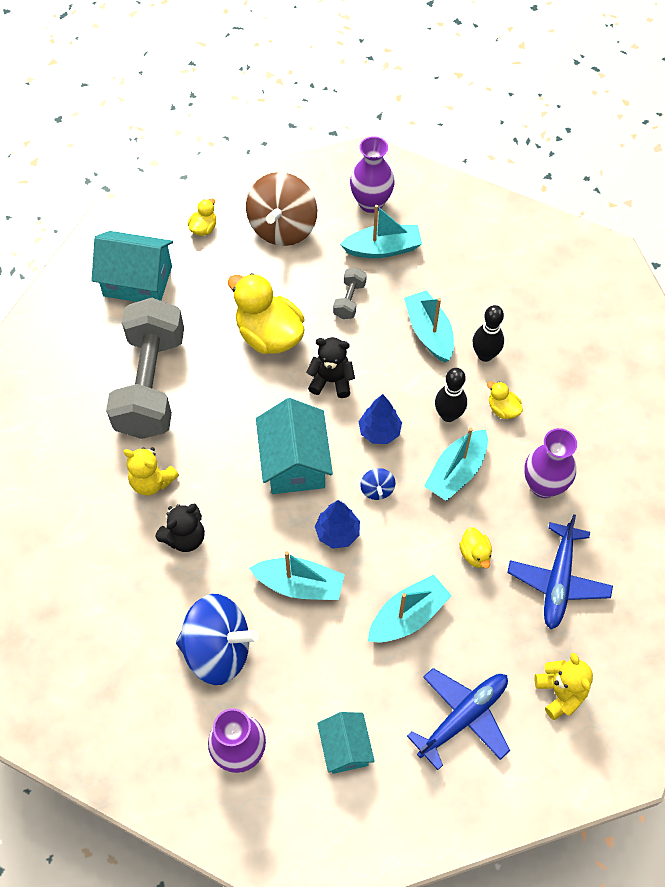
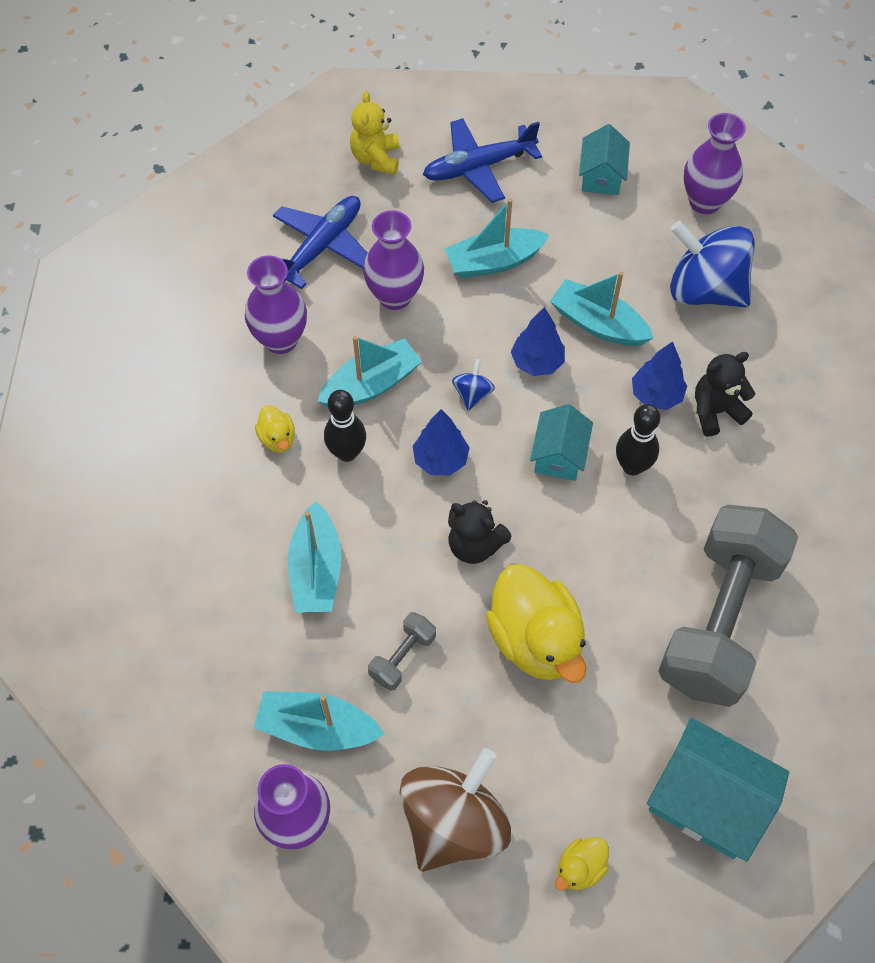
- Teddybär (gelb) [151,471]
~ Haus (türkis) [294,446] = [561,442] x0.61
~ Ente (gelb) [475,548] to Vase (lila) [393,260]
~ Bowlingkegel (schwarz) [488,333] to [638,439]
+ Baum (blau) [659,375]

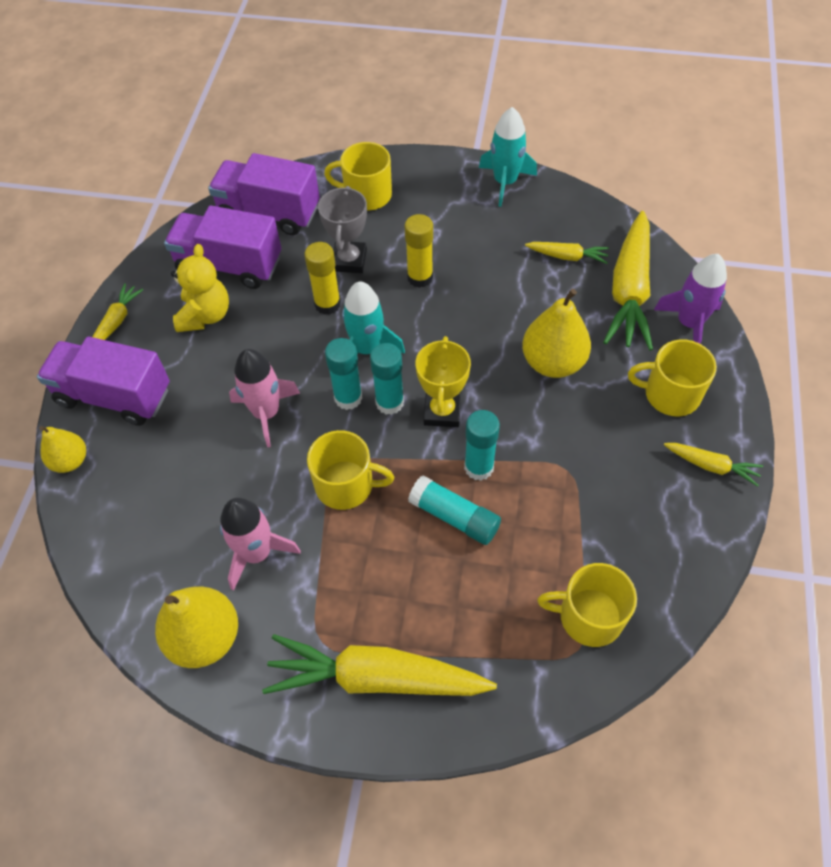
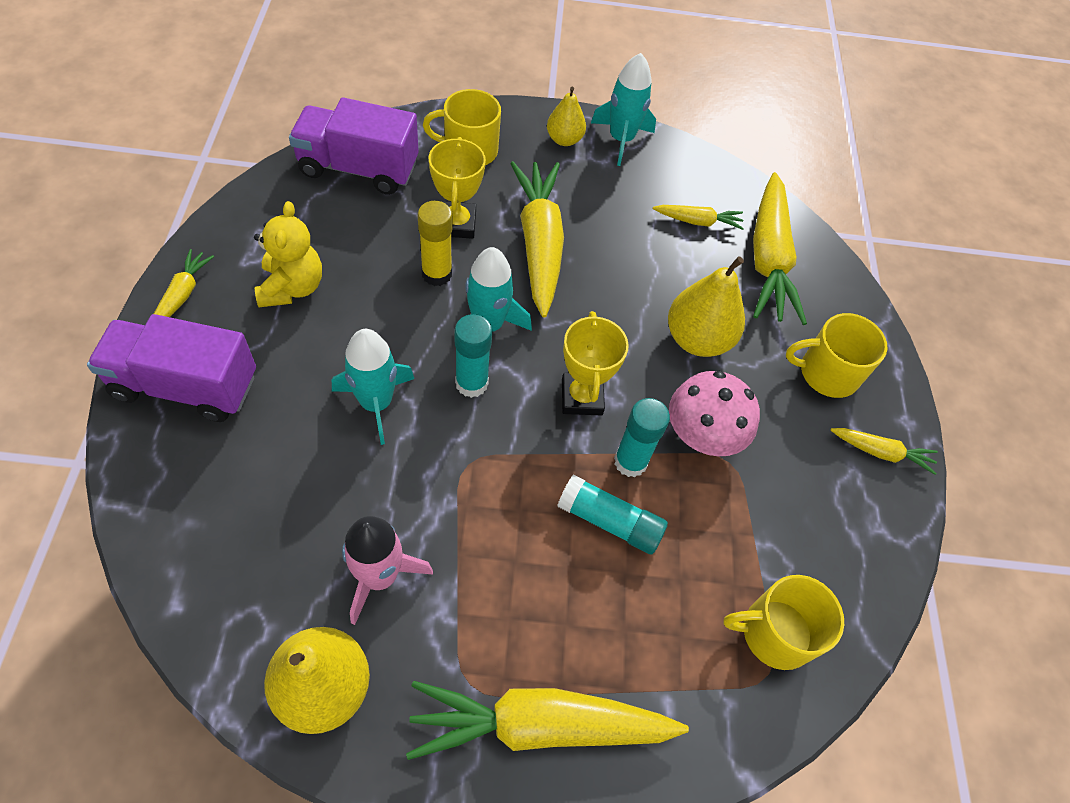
~ Birne (gelb) [62,449] to [566,116]
- Lastwagen (lila) [222,247]
~ Rakete (rosa) [264,398] to Rakete (türkis) [373,387]
- Tasse (gelb) [350,470]
~ Pokal (grau) [342,229] to Pokal (gelb) [457,188]
- Klebestift (türkis) [387,379]
~ Klebestift (gelb) [418,251] to Karotte (gelb) [537,239]
- Rakete (lila) [690,299]
+ Pilz (rosa) [714,413]

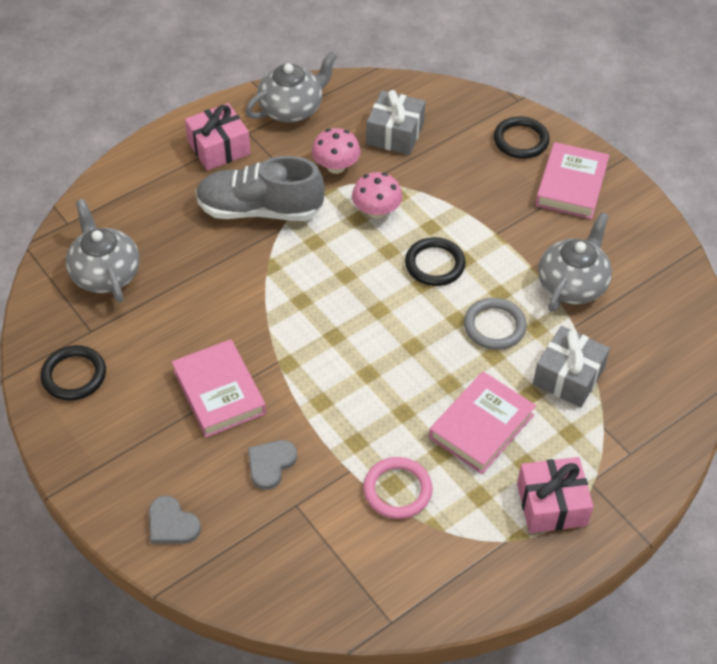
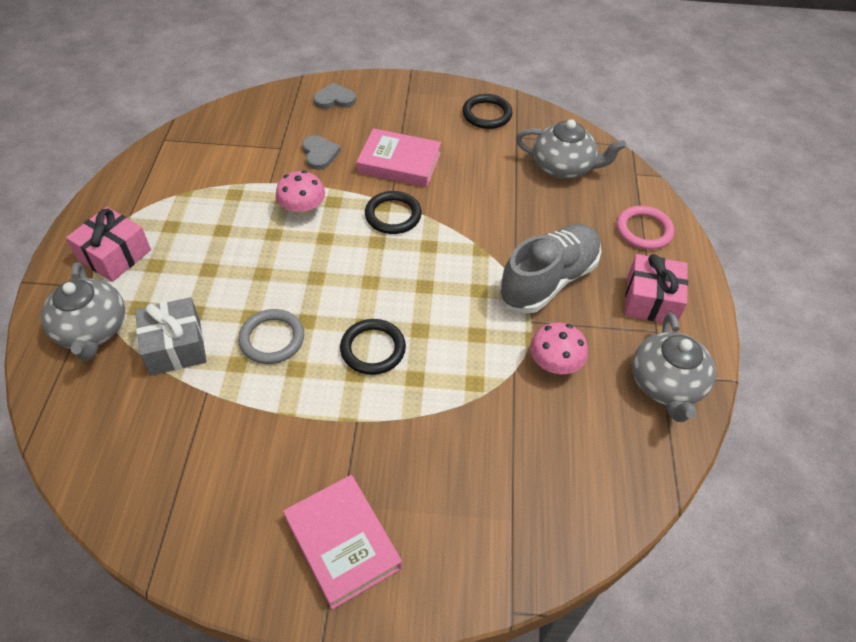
~ Pilz (rosa) [377,195] to [300,193]
~ Ring (rosa) [398,488] to [646,228]
- Geschenk (grau) [395,122]
- Buch (rosa) [482,422]
~ Ring (schwarz) [522,137] to [393,212]
~ Teekanne (grau) [575,262] to [83,311]

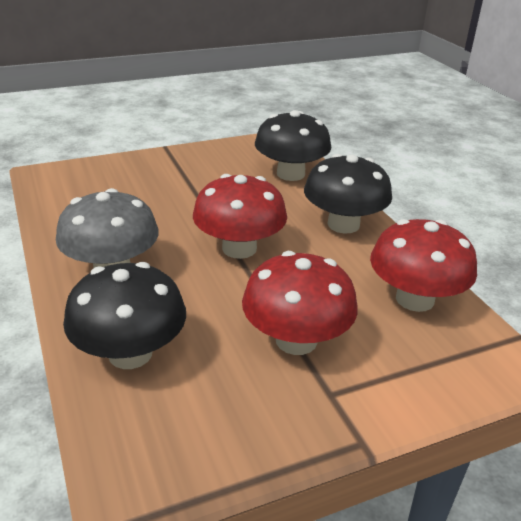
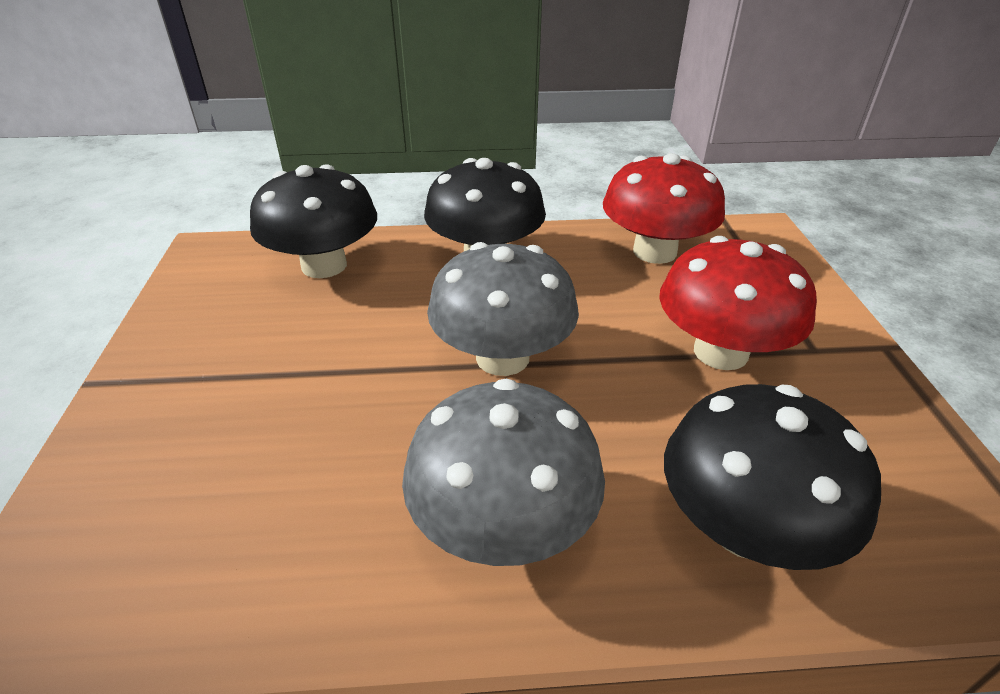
~ Pilz (rot) [240,216] to Pilz (grau) [503,309]

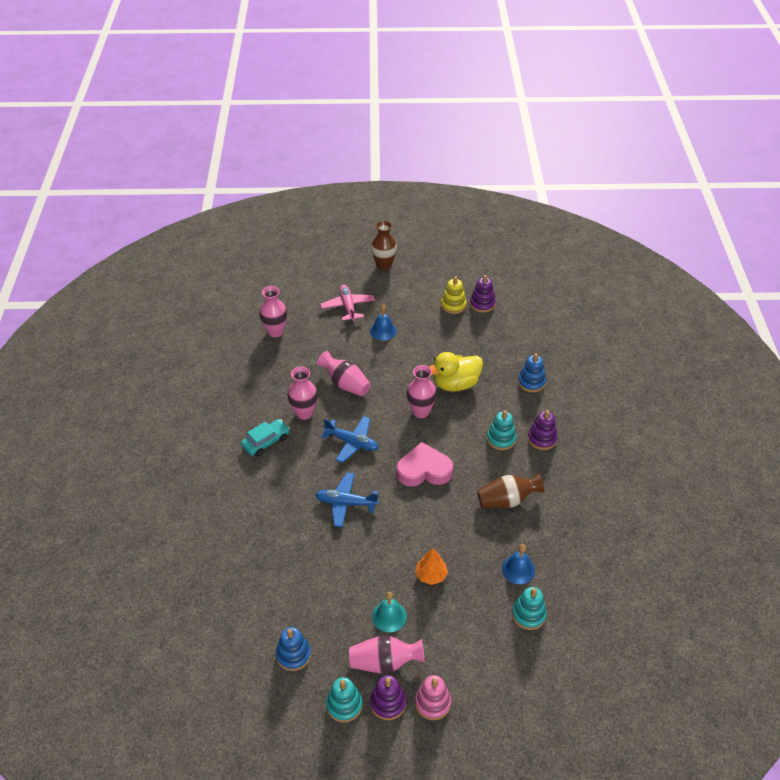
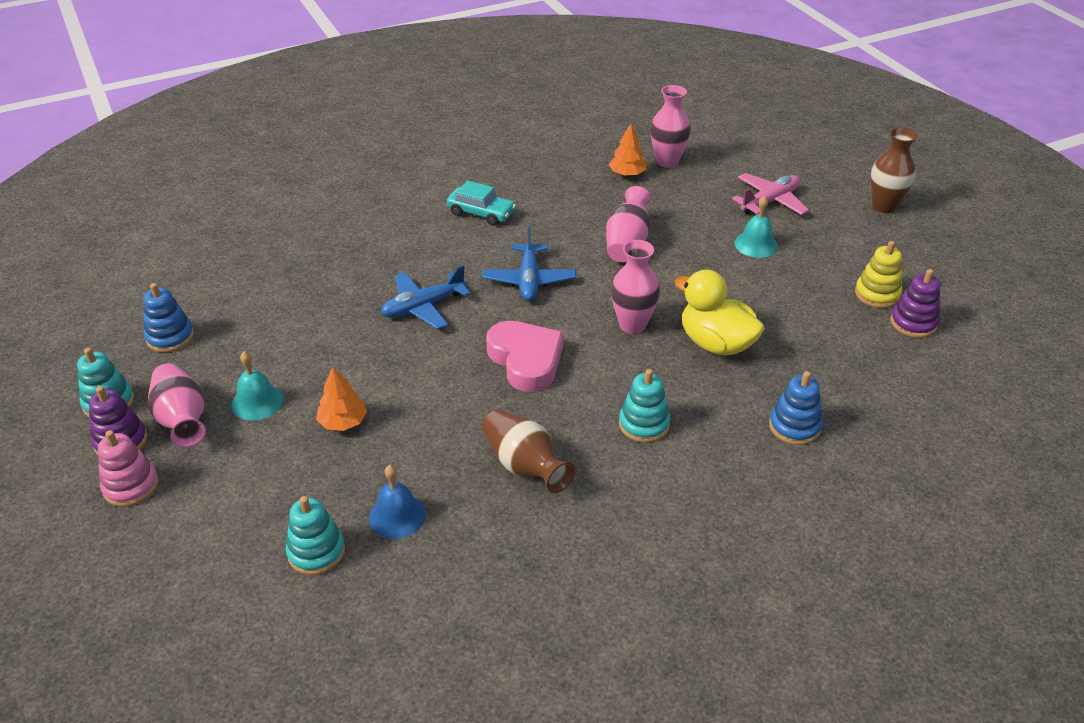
- Vase (rosa) [302,393]
~ Flugzeug (blau) [347,499] = [426,297] 105 degrees counterclockwise
~ Glocke (blau) [383,322] to Glocke (türkis) [756,227]
- Stapelspielzeug (lila) [543,430]
+ Baum (orange) [627,149]

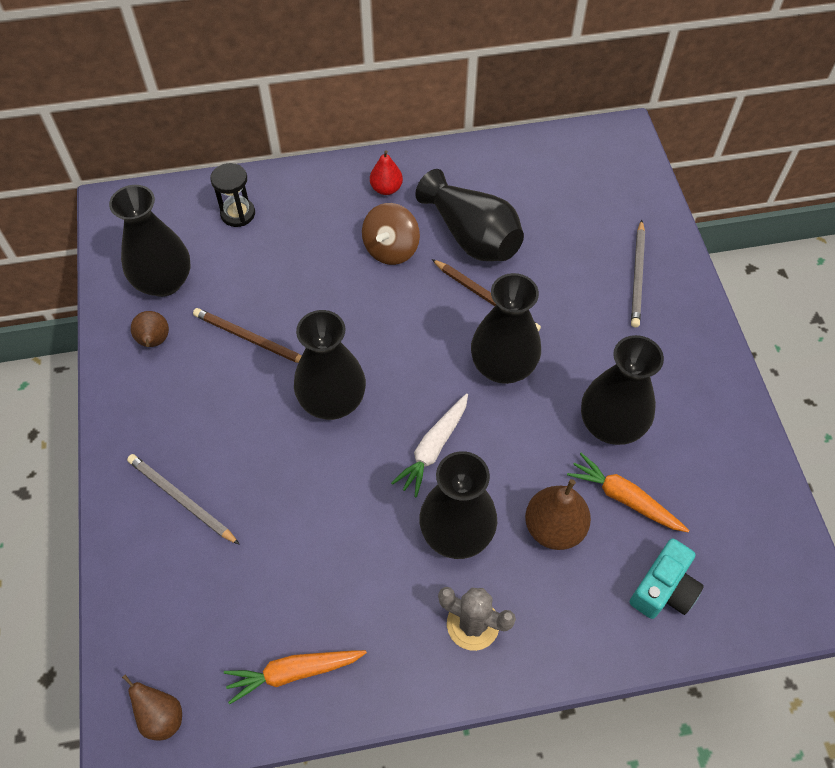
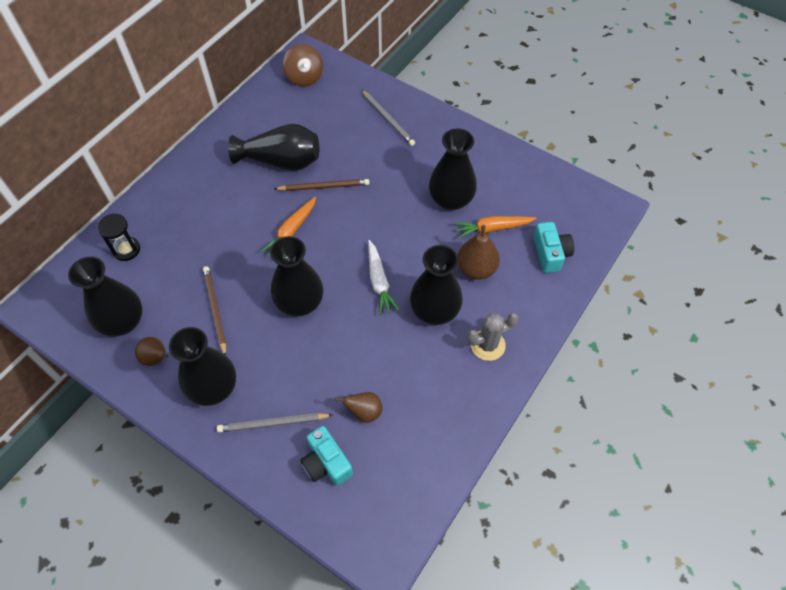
~ Birne (braun) [152,707] to [359,407]
~ Bleistift (braun) [247,335] = [214,310] 90 degrees clockwise
~ Karotte (orange) [295,677] to [288,226]
~ Kreisel (braun) [391,234] to [303,65]
- Birne (rot) [386,172]
~ Vase (schwarz) [506,328] to [202,366]
+ Kamera (türkis) [326,456]

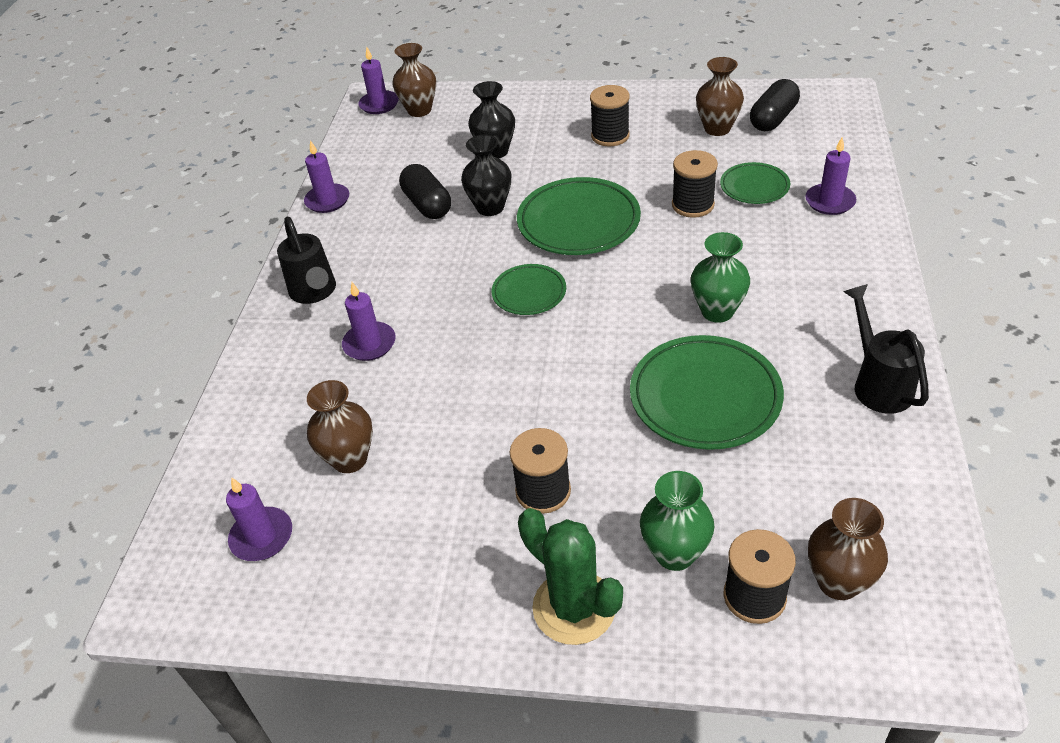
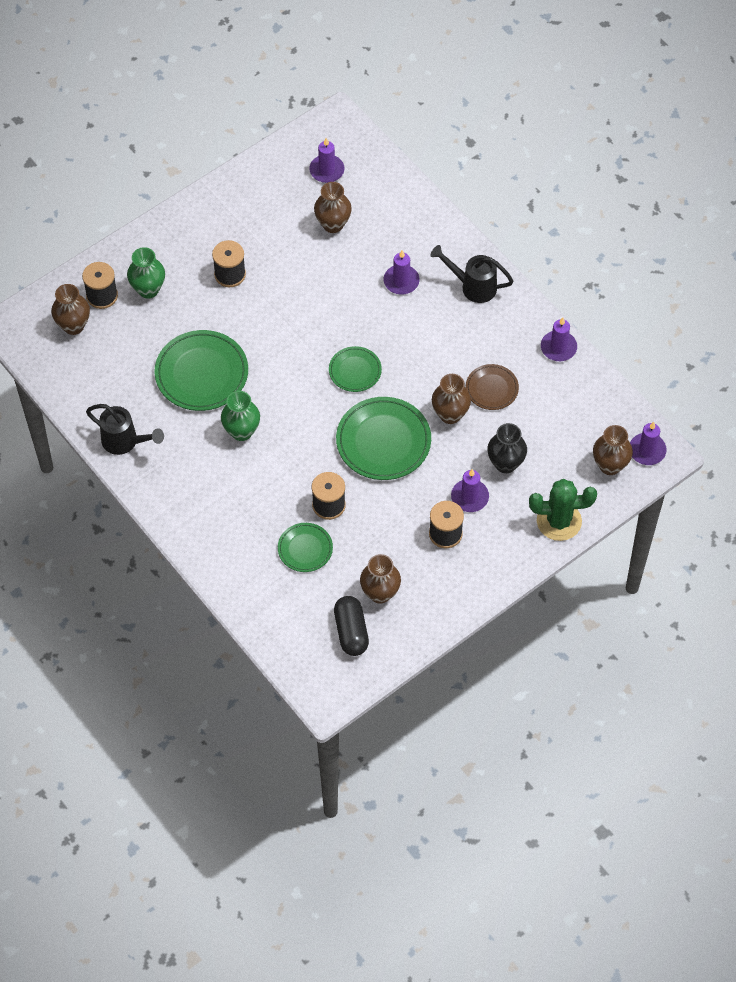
~ Kapsel (schwarz) [425,191] to Teller (braun) [492,387]
~ Vase (schwarz) [486,175] to Vase (braun) [451,399]
~ Kaktus (grün) [570,576] to [563,510]
~ Kerze (lila) [830,176] to [470,490]

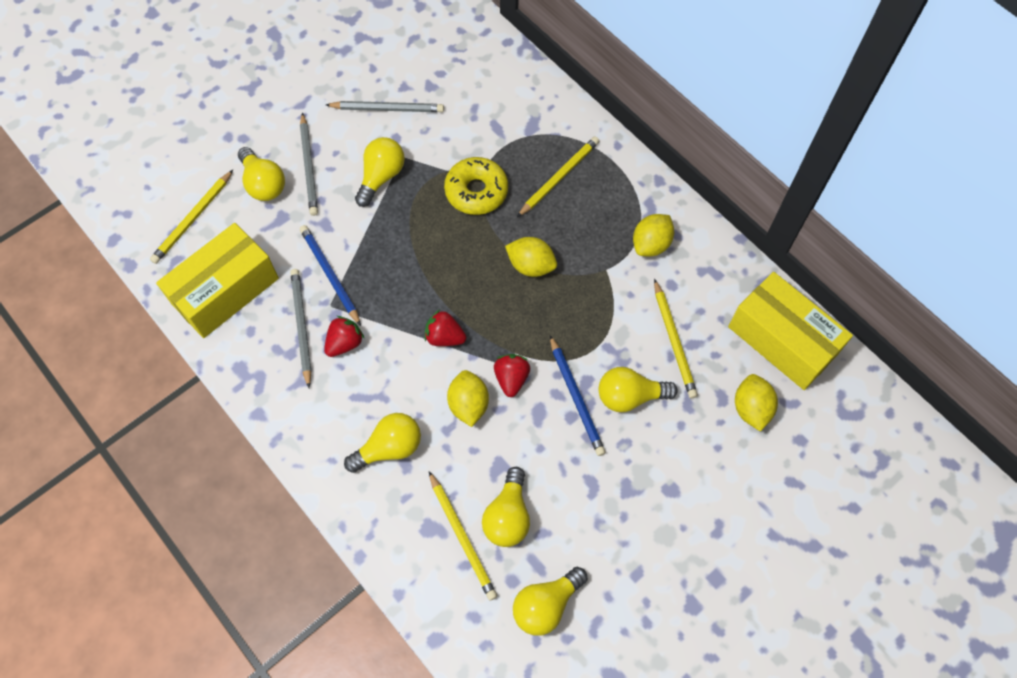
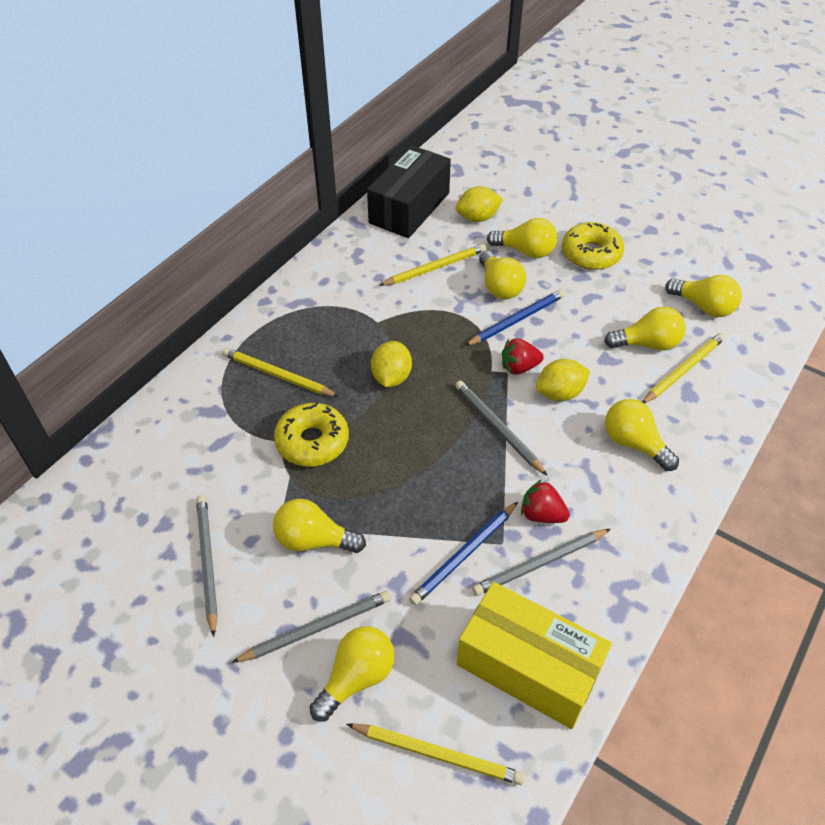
~ Erdbeere (rot) [445,328] to Bleistift (grau) [501,428]
- Zitrone (gelb) [653,235]
~ Schachtel (gelb) [790,331] to Schachtel (schwarz) [409,191]
+ Glühbirne (gelb) [522,238]
+ Donut (gelb) [593,246]

